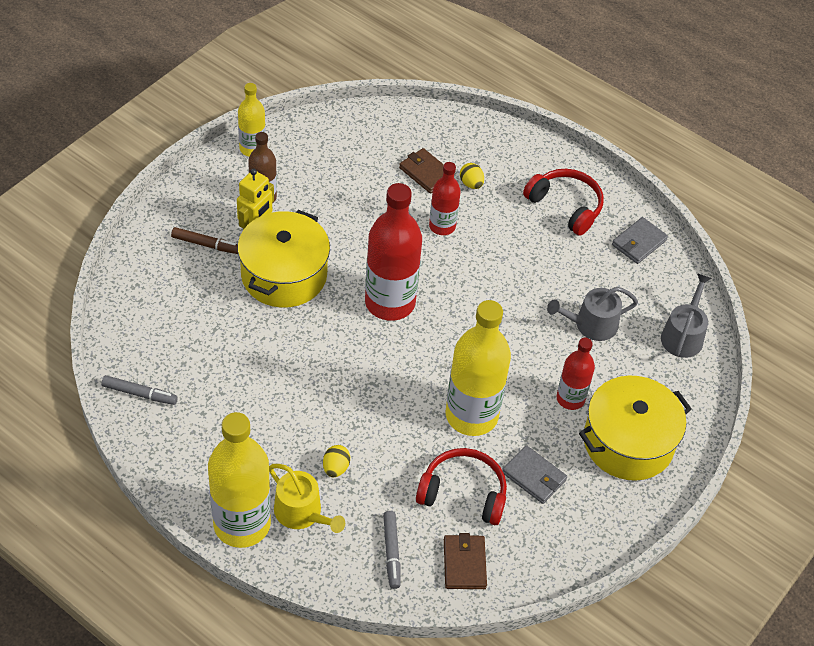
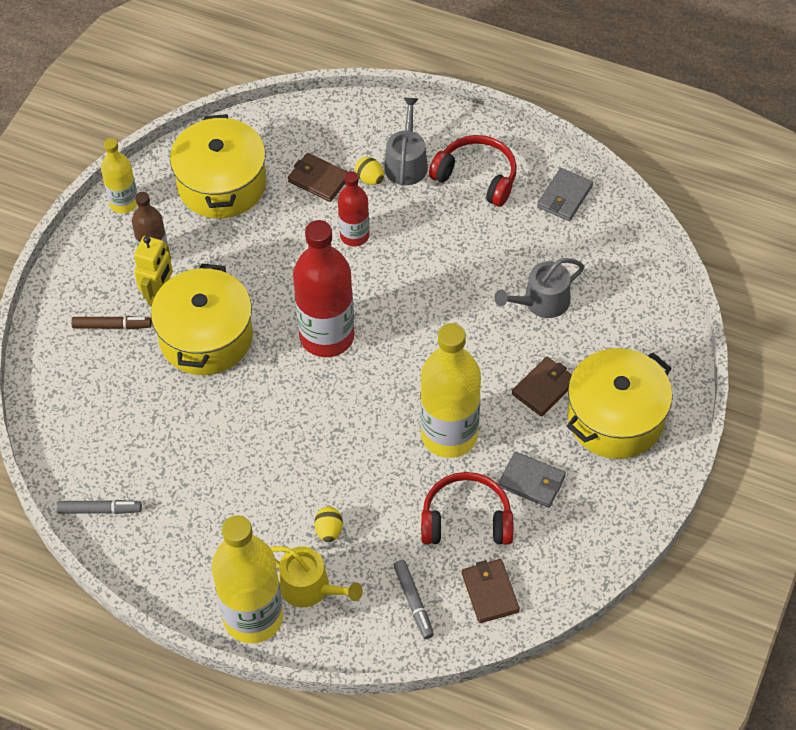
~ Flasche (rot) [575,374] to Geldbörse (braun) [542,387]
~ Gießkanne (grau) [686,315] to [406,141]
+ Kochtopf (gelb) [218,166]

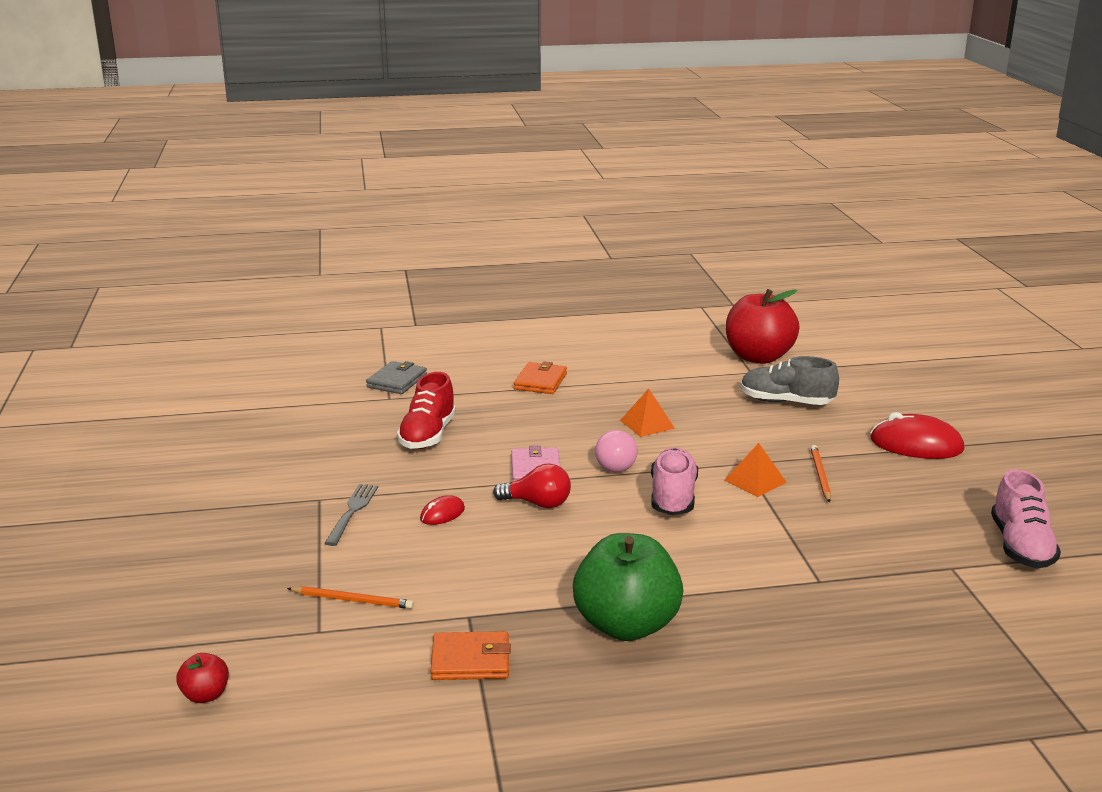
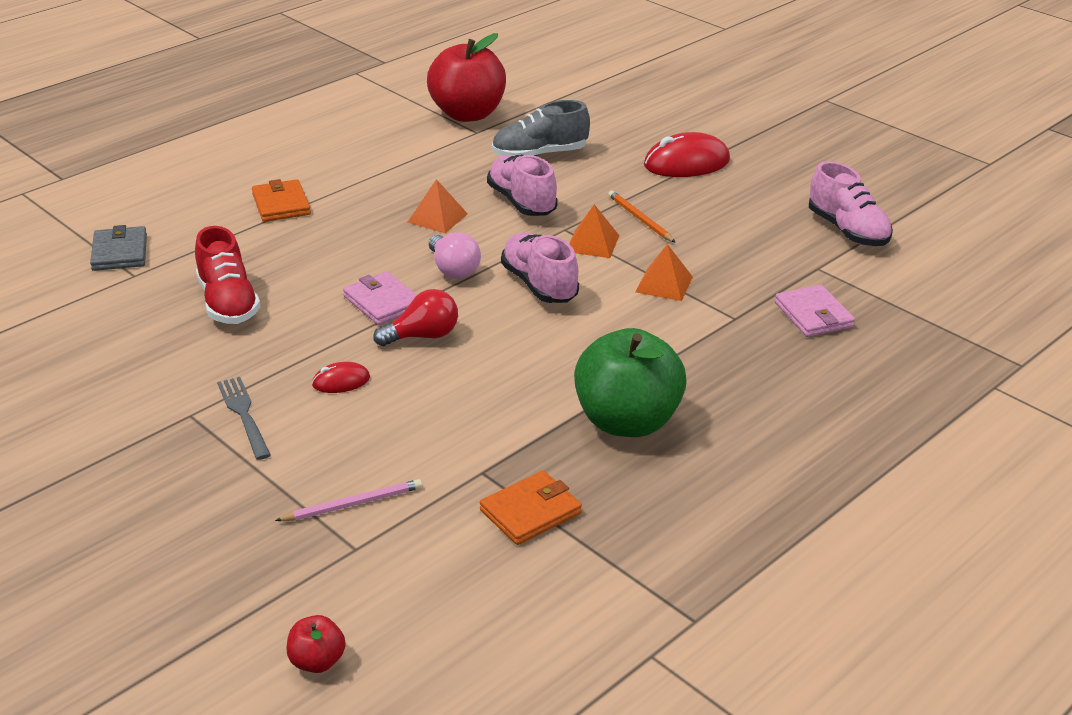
~ Bleistift (orange) [350,597] to Bleistift (rosa) [348,500]
~ Computermaus (rot) [442,510] = [341,377] 60 degrees clockwise
+ Schuh (rosa) [522,185]
+ Pyramide (orange) [664,272]
+ Geldbörse (rosa) [815,311]

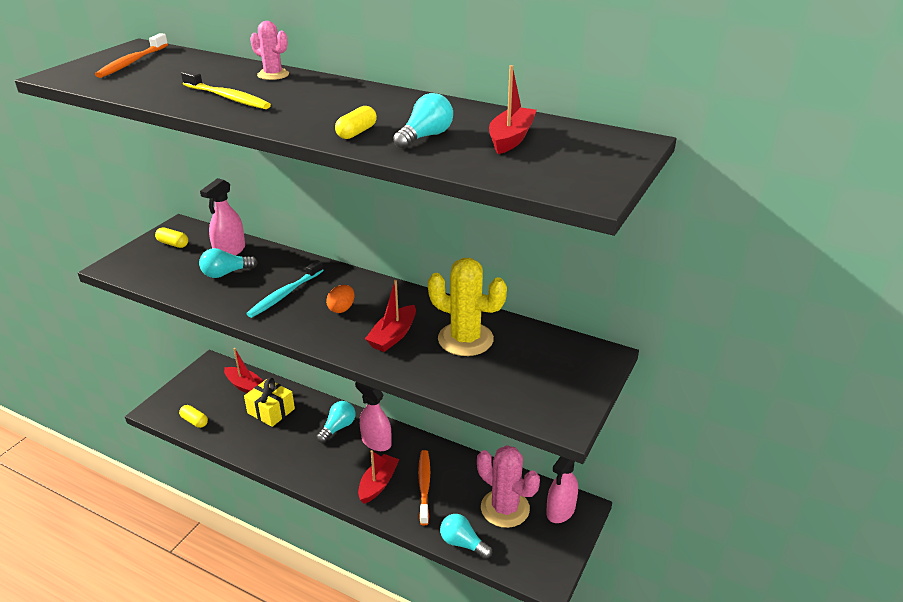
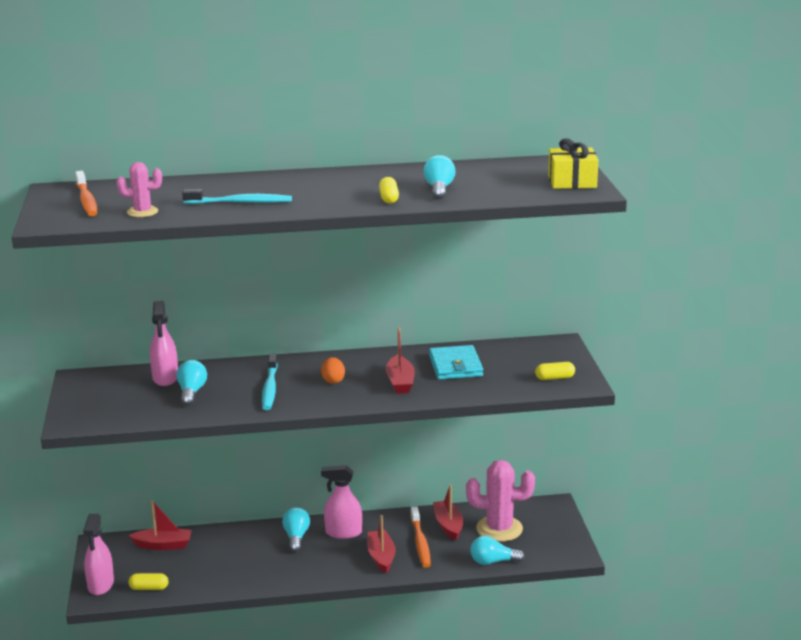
~ Kapsel (gelb) [171,238] to [555,371]
~ Zahnbürste (gelb) [226,89] to Zahnbürste (türkis) [237,196]
~ Glühbirne (türkis) [228,263] = [191,383] 150 degrees clockwise
~ Geschenk (gelb) [269,402] to [573,163]
~ Kaktus (rosa) [269,50] to [139,189]
~ Zahnbürste (orange) [424,487] = [421,537] 150 degrees counterclockwise
~ Kaktus (gelb) [467,307] to Geldbörse (türkis) [456,362]
~ Boot (rot) [512,109] to [448,512]
~ Sprühflasche (rosa) [562,489] to [98,554]

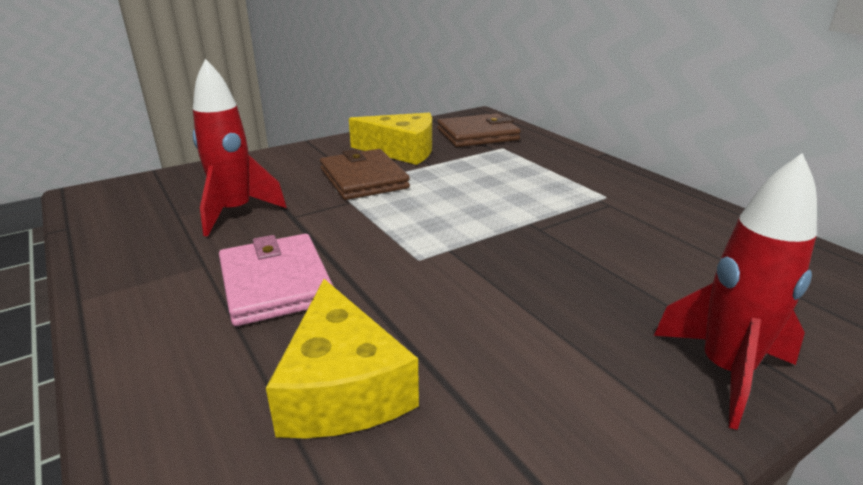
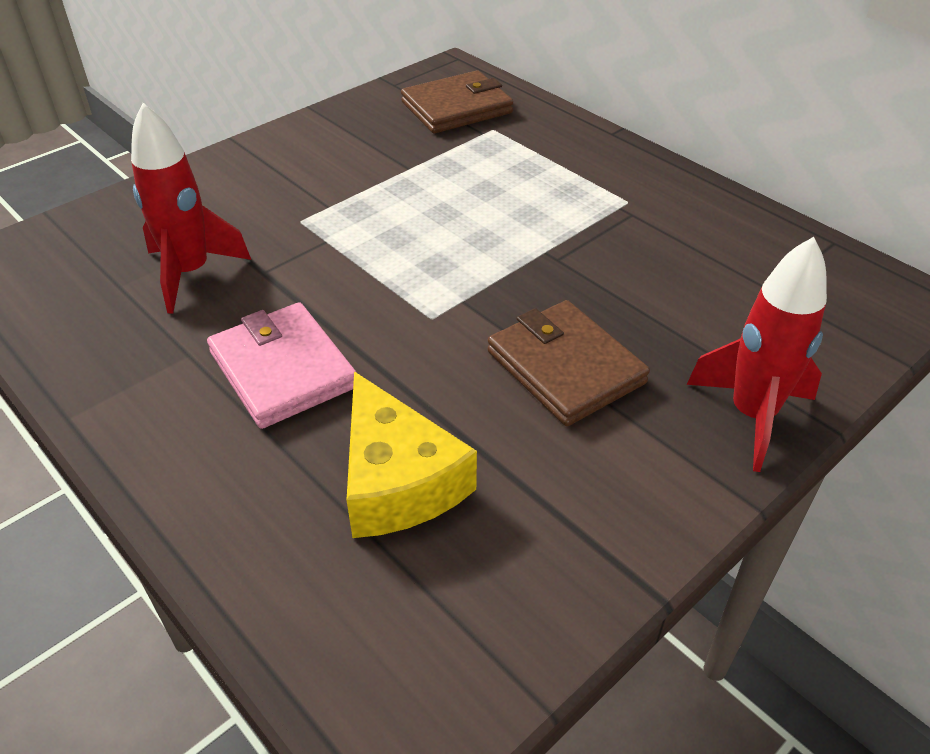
~ Geldbörse (braun) [365,174] to [569,363]
- Käse (gelb) [390,139]

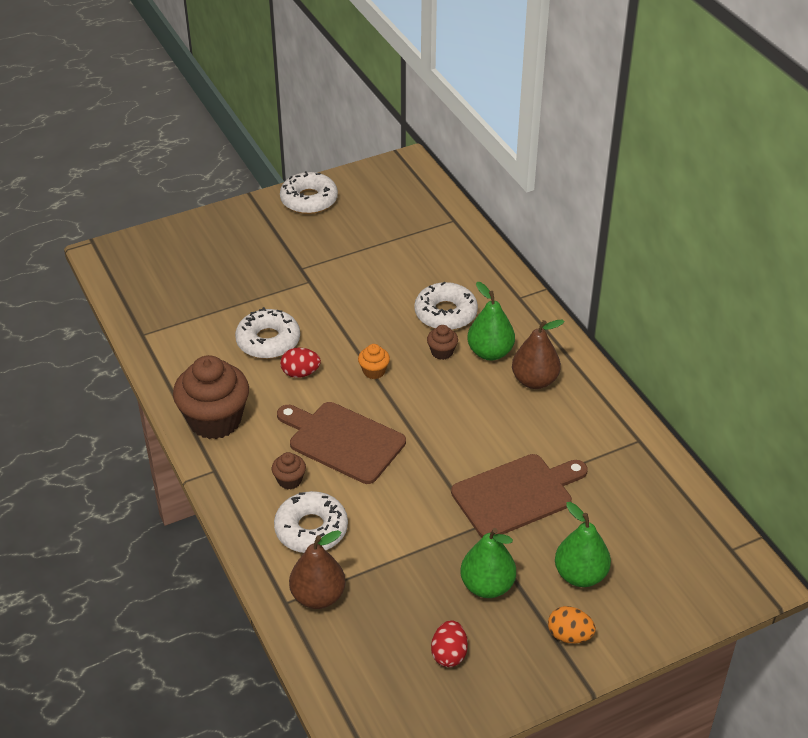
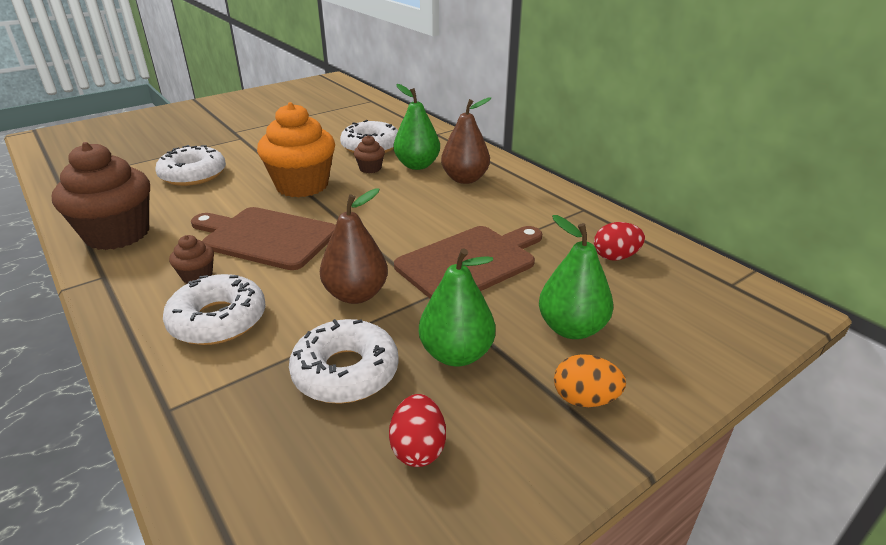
~ Donut (weiß) [309,192] to [344,361]
~ Ei (rot) [300,362] to [619,241]
~ Birne (braun) [317,569] to [354,246]
~ Muffin (orange) [374,361] = [296,150] x2.28

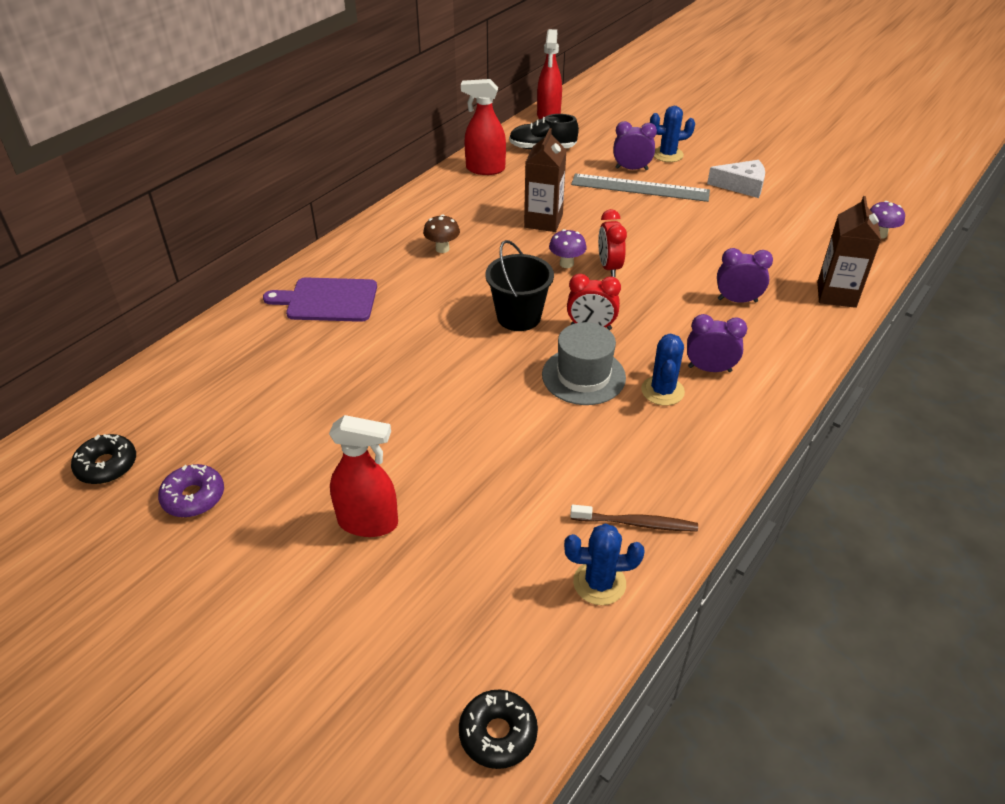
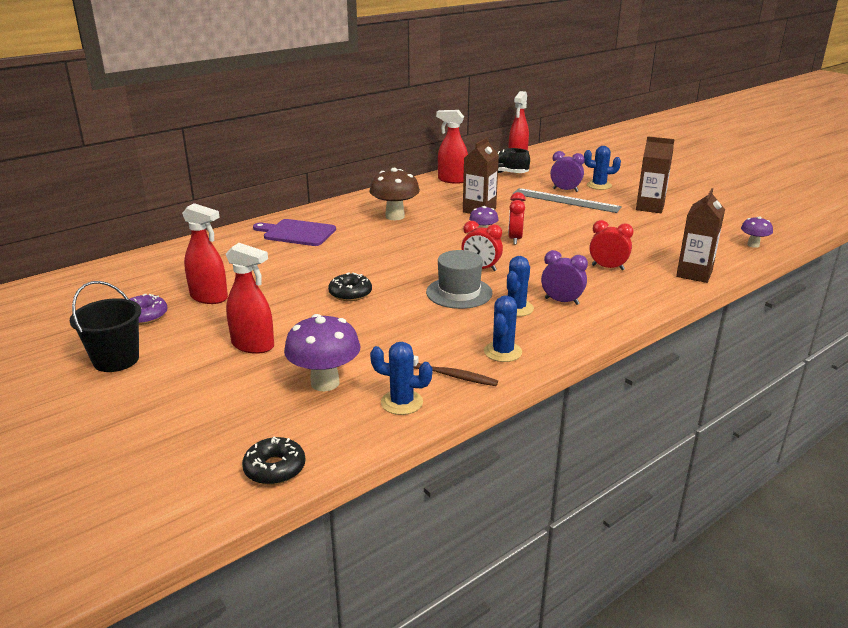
~ Donut (schwarz) [103,459] to [350,286]
~ Pilz (braun) [441,233] = [394,194] x1.80
~ Eimer (schwarz) [520,285] to [105,326]
~ Käse (weiß) [736,179] to Getränkekarton (braun) [655,174]
~ Wecker (lila) [745,275] to Wecker (rot) [611,245]
+ Sprühflasche (rot) [205,253]
+ Pilz (lila) [322,352]
+ Kaktus (blau) [503,329]

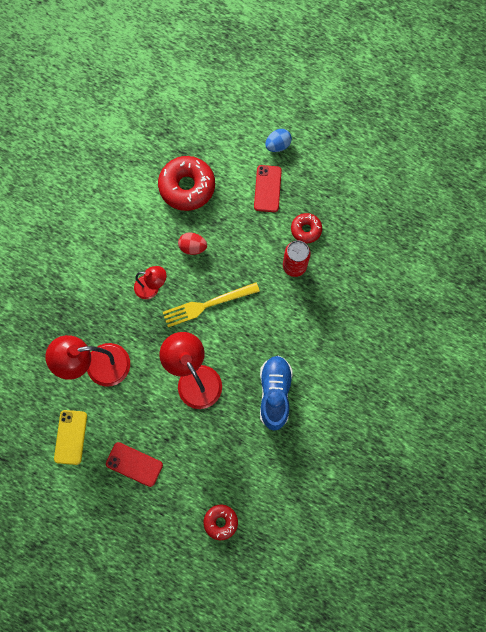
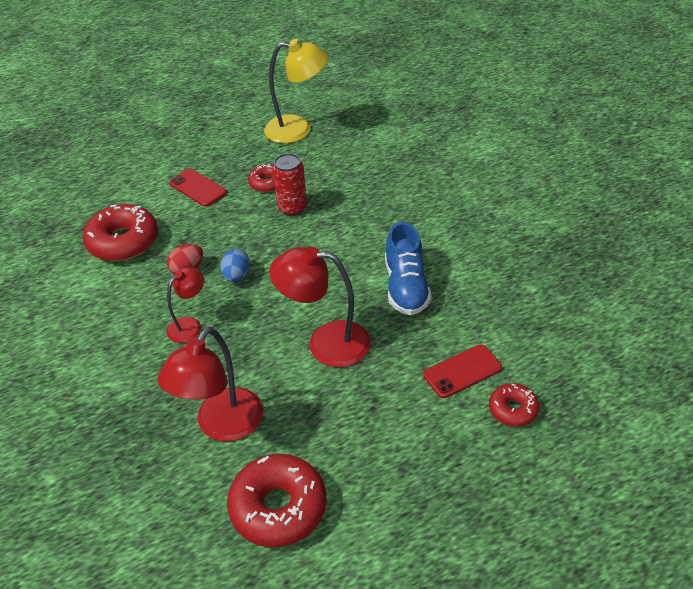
~ Handy (gelb) [70,437] to Donut (rot) [277,501]
~ Handy (rot) [134,464] to [462,371]
- Gabel (gelb) [211,304]
~ Schuh (blau) [276,393] = [408,268] 135 degrees counterclockwise
~ Ei (blau) [278,140] to [235,265]
+ Lampe (gelb) [296,91]

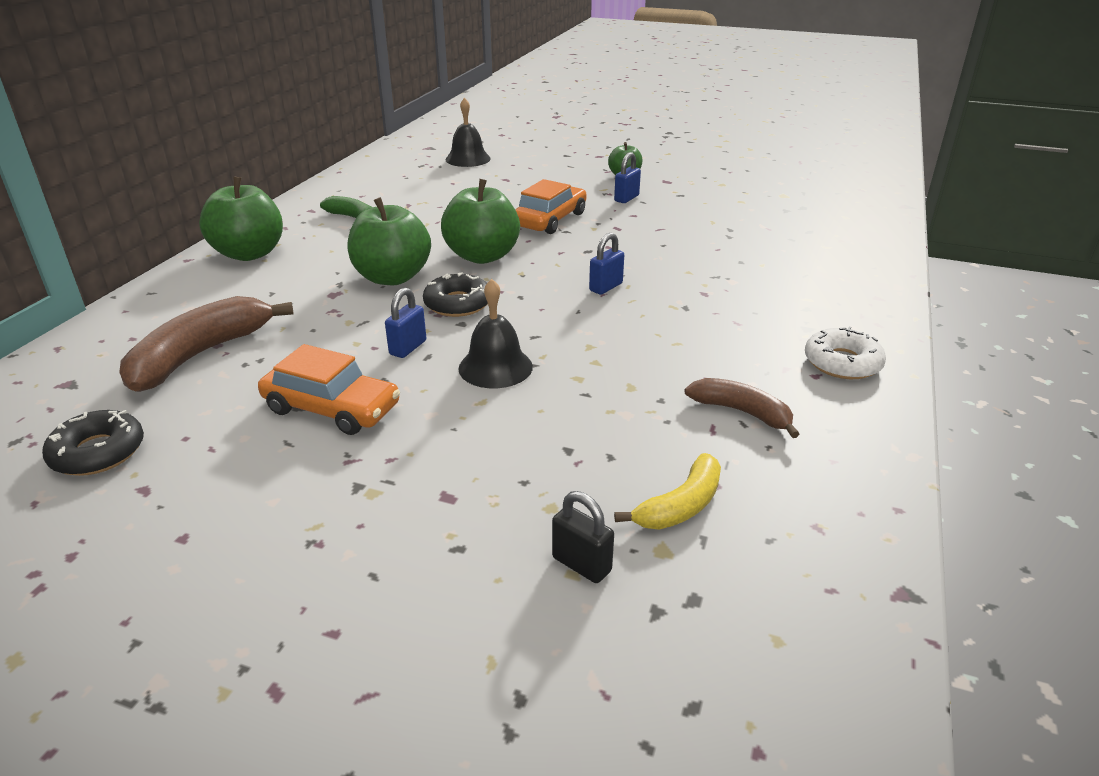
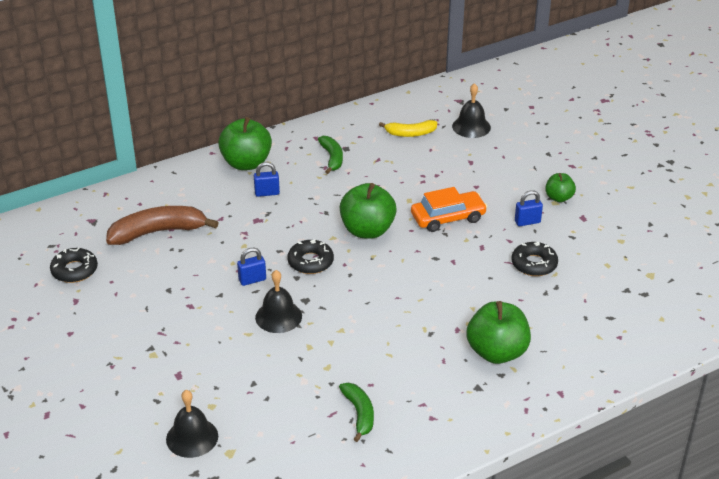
- Auto (orange) [329,389]
~ Apfel (grün) [389,241] to [498,332]
~ Vorhängeschloss (schwarz) [583,537] to Glocke (schwarz) [192,424]
~ Vorhängeschloss (blau) [606,264] to [267,179]
~ Banane (gelb) [667,491] to [408,128]
~ Banane (braun) [741,408] to Banane (grün) [356,412]
- Donut (weiß) [845,353]
+ Donut (schwarz) [534,259]

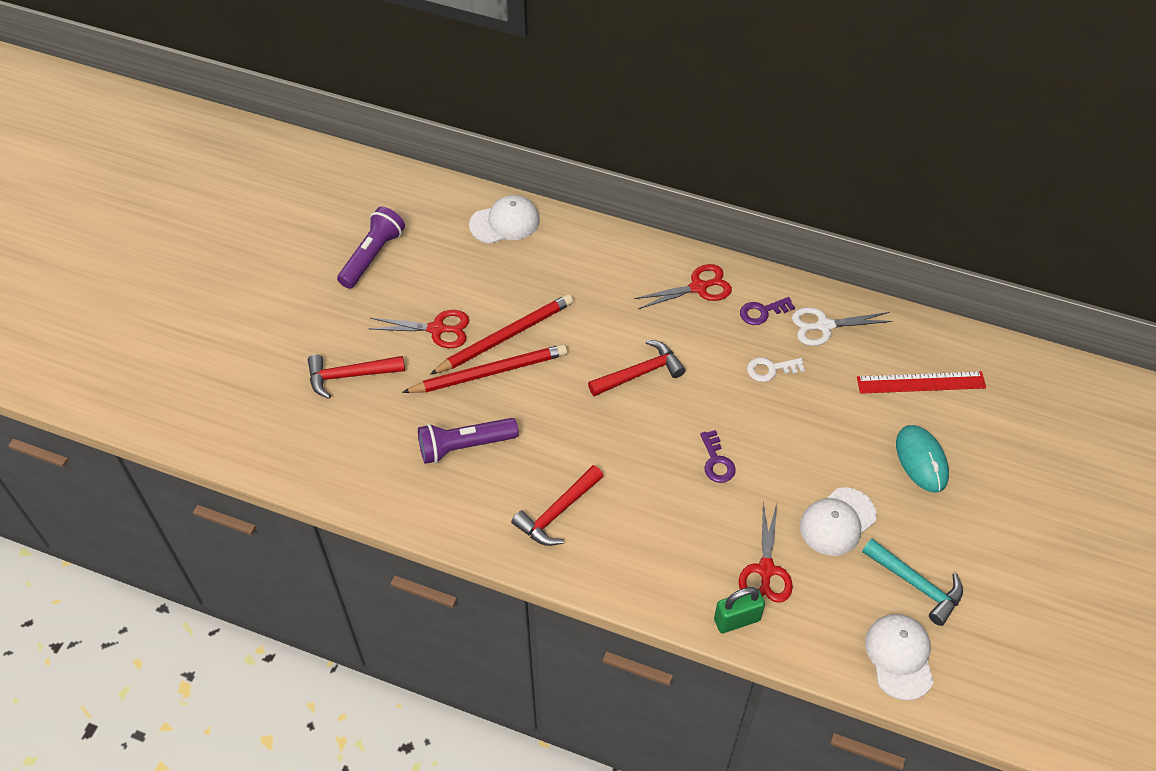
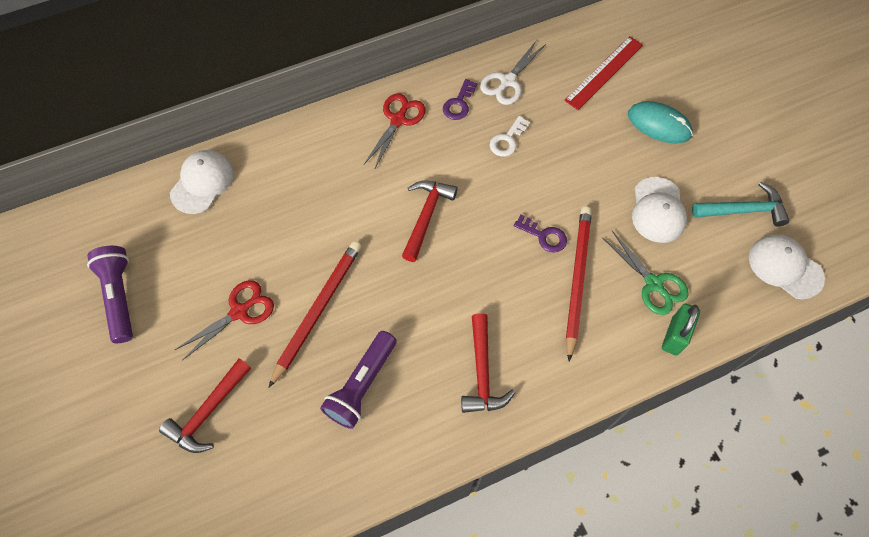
~ Bleistift (rot) [501,334] to [579,284]
~ Schere (rot) [766,552] to Schere (grün) [645,272]

